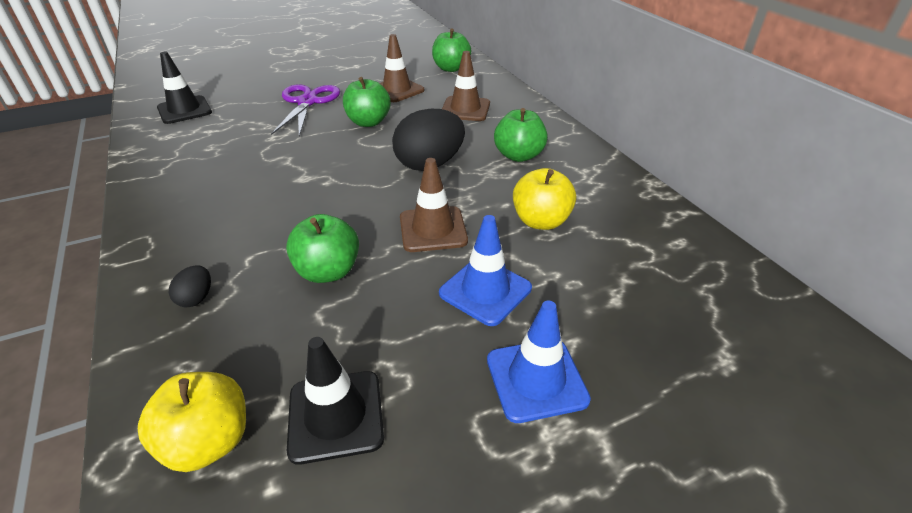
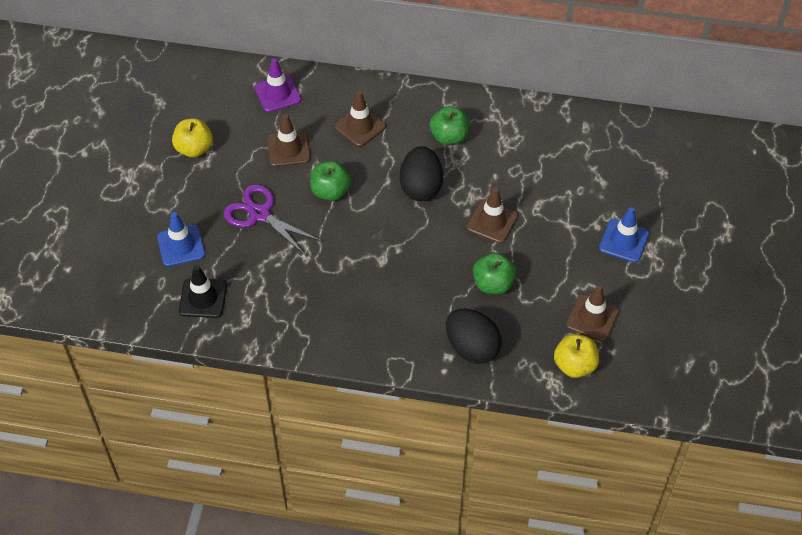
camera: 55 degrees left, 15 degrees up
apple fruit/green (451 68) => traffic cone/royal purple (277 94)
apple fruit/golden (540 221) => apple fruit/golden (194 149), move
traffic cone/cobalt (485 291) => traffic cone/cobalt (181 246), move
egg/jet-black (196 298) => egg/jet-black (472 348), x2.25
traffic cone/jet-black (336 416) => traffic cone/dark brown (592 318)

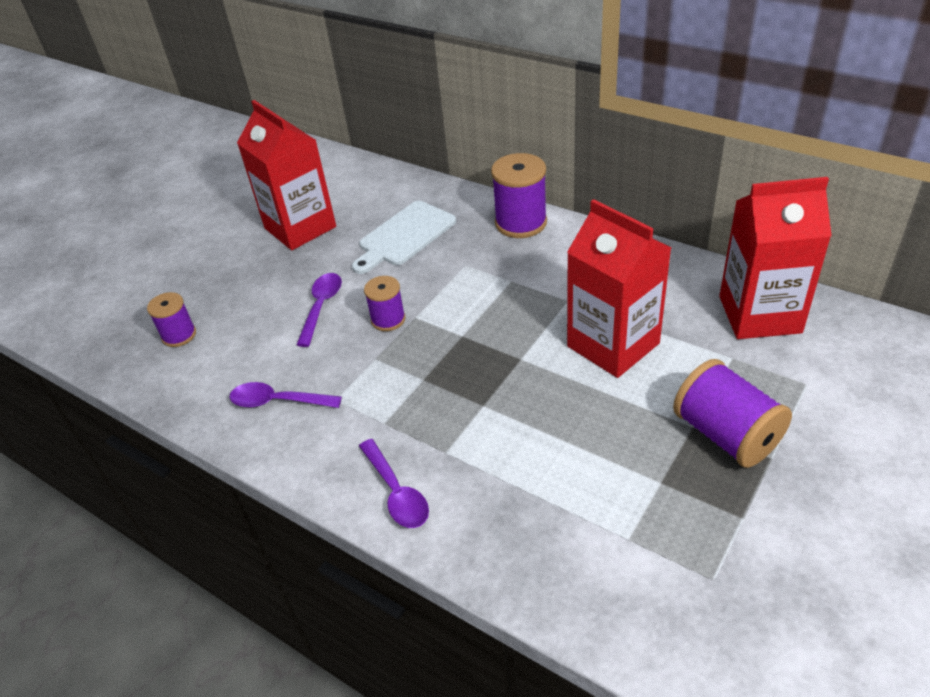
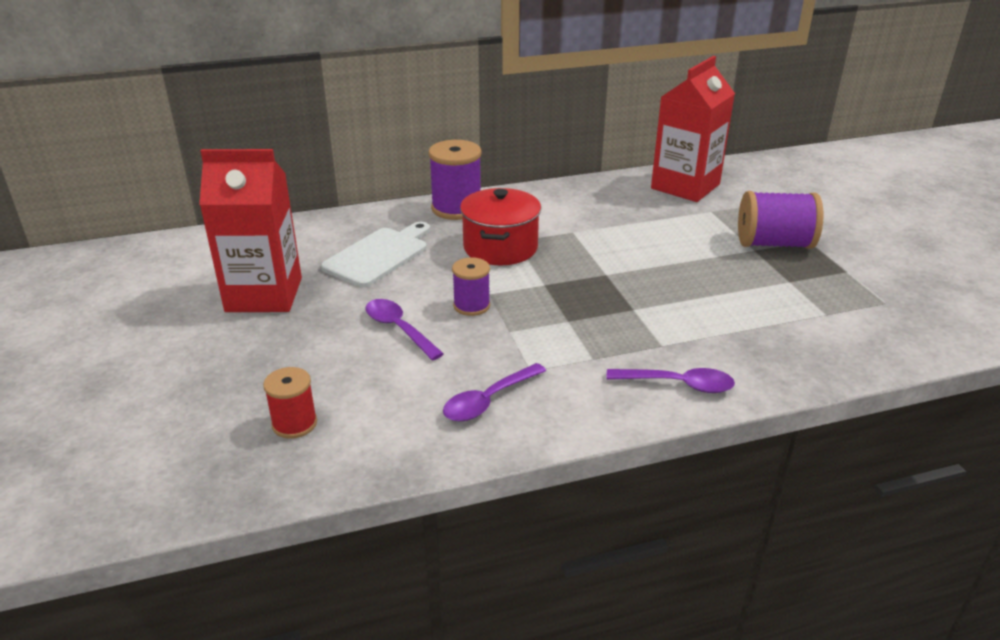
camera: 55 degrees left, 10 degrees down
juice carton/scarlet (613 345) => nothing
cutting board/white (404 236) => cutting board/white (379 255), 135 degrees counterclockwise
bobbin/royal purple (179 335) => bobbin/scarlet (294 424)
nothing => cooking pot/scarlet (500 248)

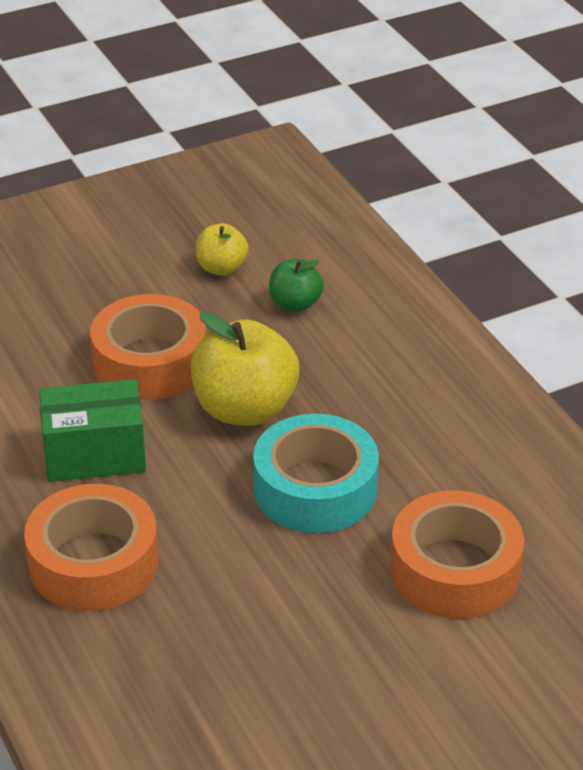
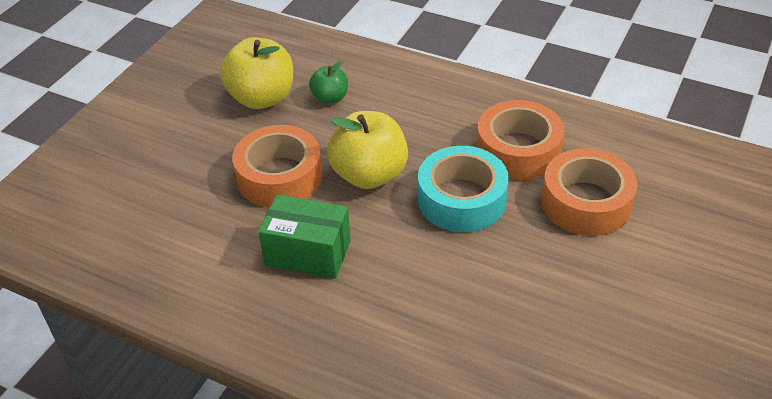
camera: 35 degrees left, 5 degrees up
apple fruit/golden (221 268) => apple fruit/golden (262 98), x1.84
package/green (95 454) => package/green (308 253), 60 degrees clockwise
roll of tape/orange-coloured (93 563) => roll of tape/orange-coloured (518 150), move

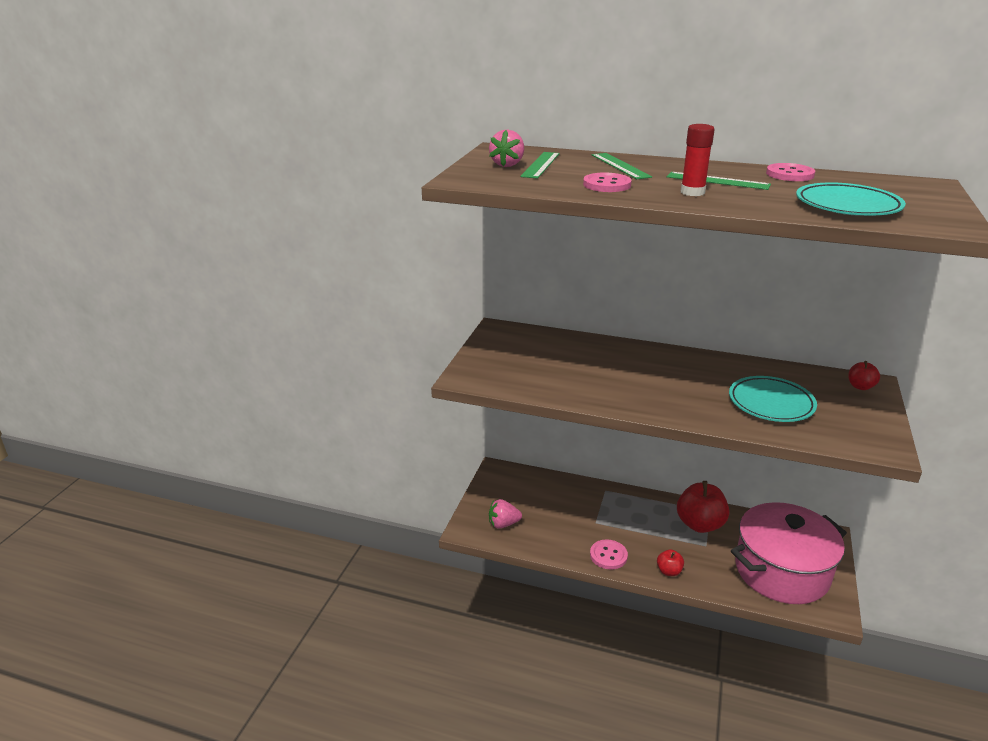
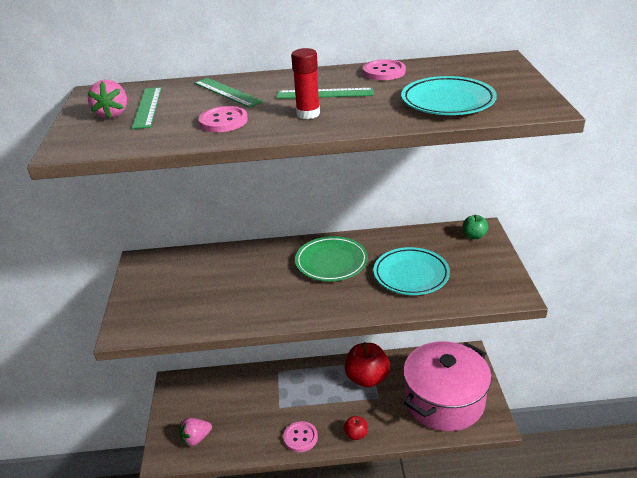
camera: 20 degrees left, 5 degrees up
apple fruit/scarlet (860 386) => apple fruit/green (474 236)
nothing => flat dish/green (331 262)

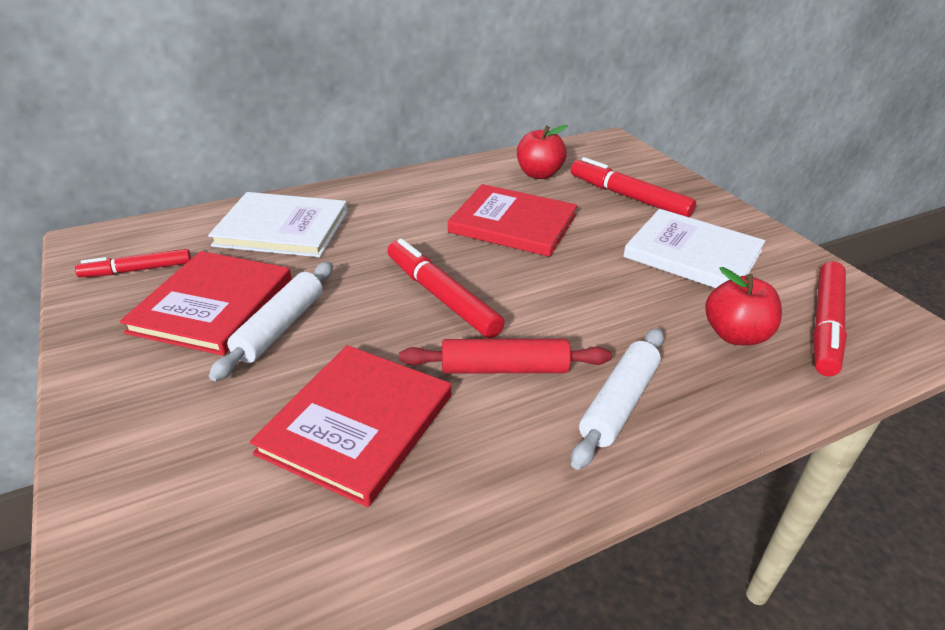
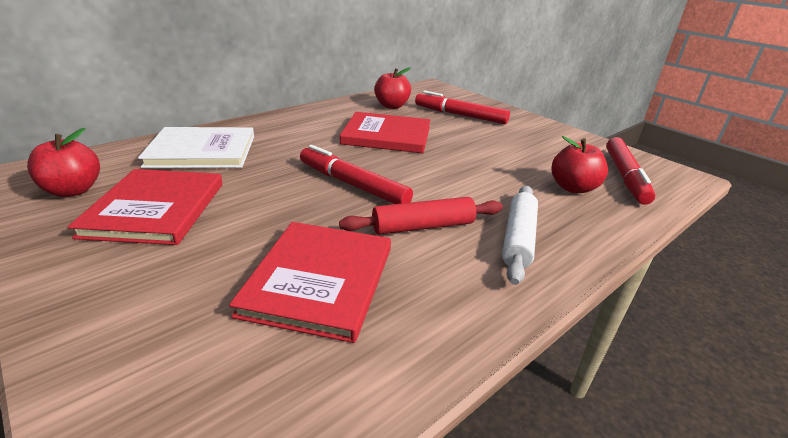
camera: 15 degrees left, 5 degrees down
book/white (692 254) => nothing
marker/scarlet (137 270) => apple fruit/scarlet (73 190)
dough roller/white (280 327) => nothing

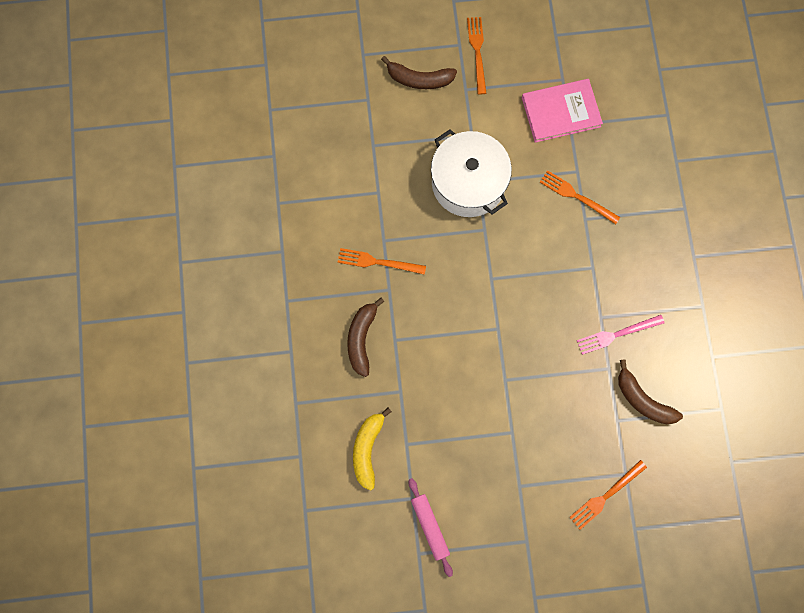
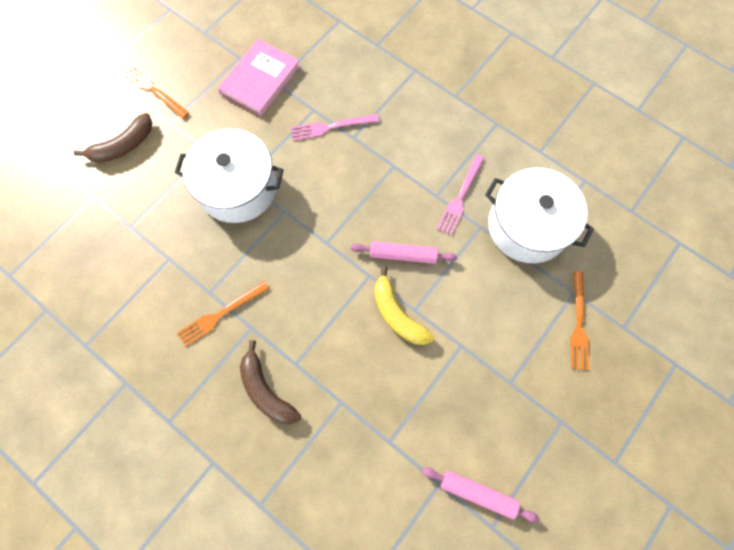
camera: 45 degrees left, 5 degrees down
dinner fork/orange-coloured (576 196) => dinner fork/pink (331 127)
banana fruit/dark brown (643 400) => cooking pot/white (527 226)
banana fruit/golden (368 449) => banana fruit/golden (397 314), move
nothing => dough roller/pink (403 255)

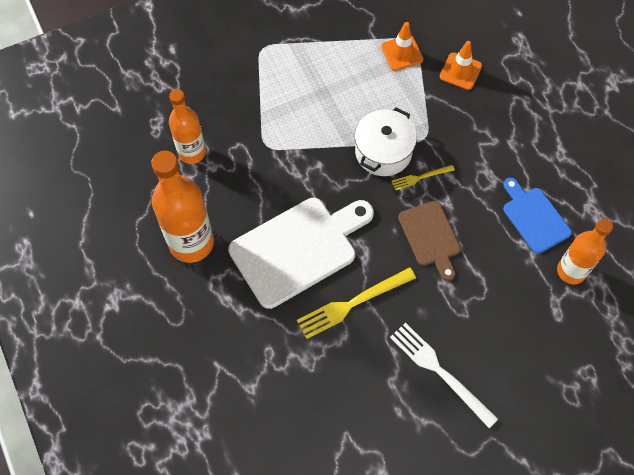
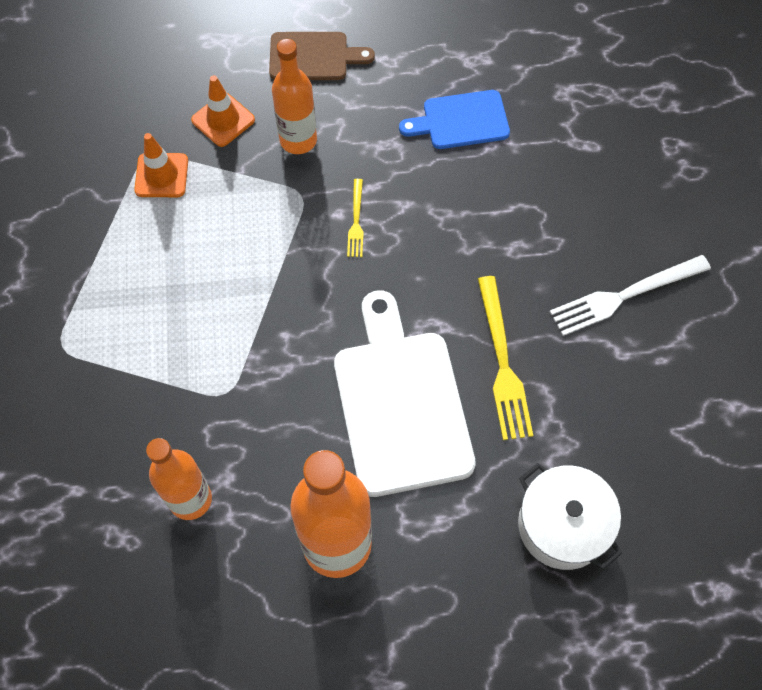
camera: 70 degrees left, 0 degrees up
cooking pot/white (383 152) => cooking pot/white (562 525), move
cutting board/dark brown (430 237) => cutting board/dark brown (313 56), move
drink bottle/orange-coloured (571 271) => drink bottle/orange-coloured (298 140), move

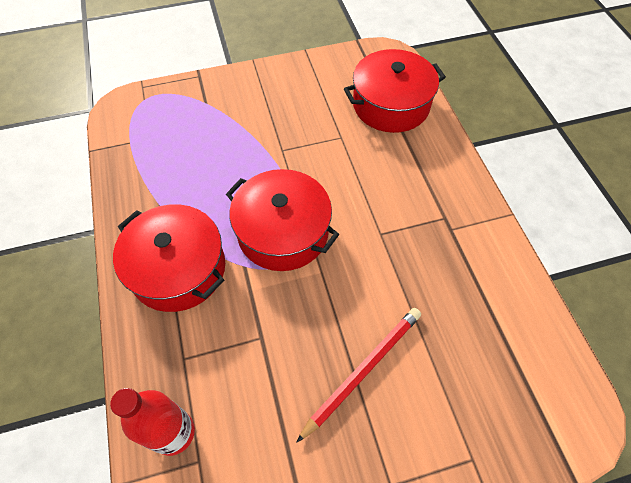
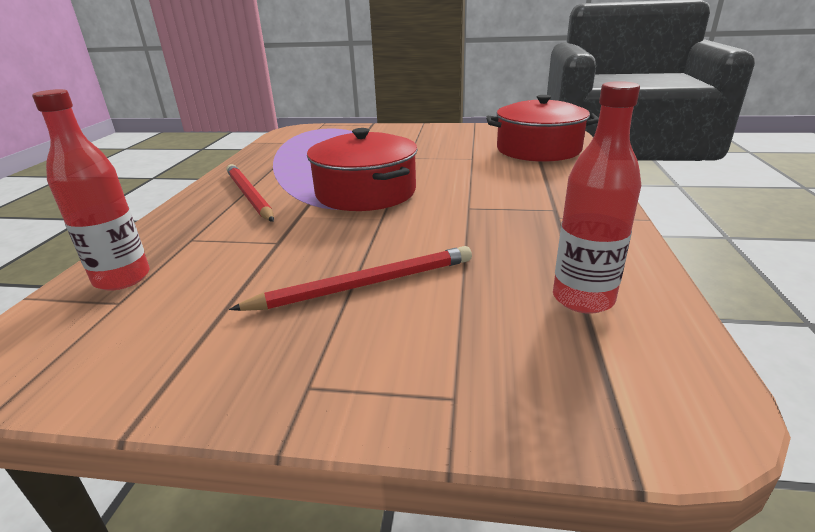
camera: 25 degrees right, 30 degrees down
cooking pot/scarlet (178 269) => lead pencil/scarlet (249 195)
nothing => drink bottle/scarlet (583 299)

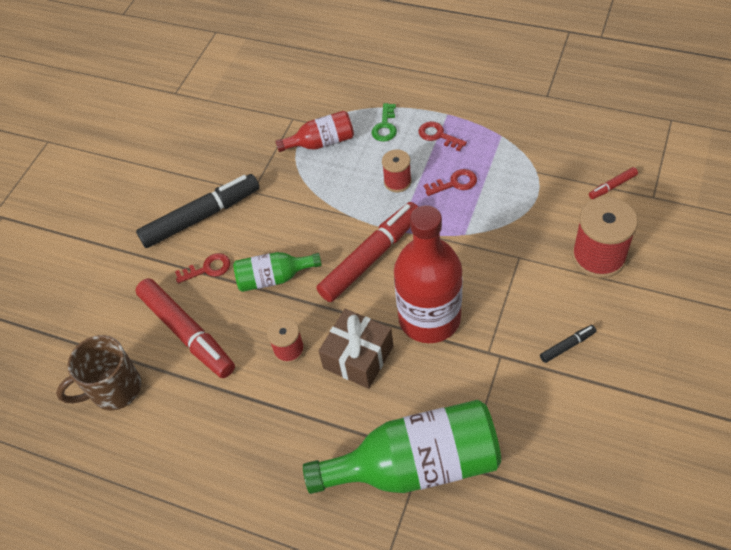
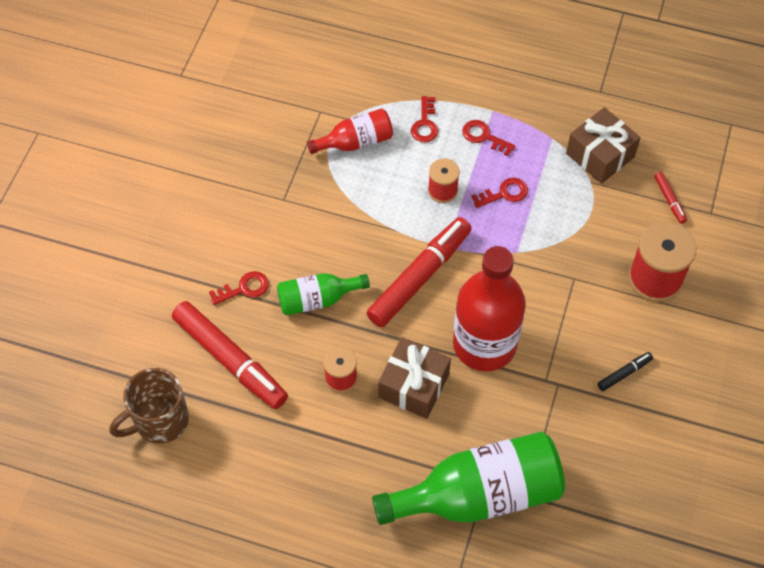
camera: 10 degrees left, 5 degrees up
latchkey/green (385 126) => latchkey/scarlet (425 124)
marker/scarlet (612 186) => marker/scarlet (669 200), 75 degrees counterclockwise
marker/jet-black (201 217) => nothing
nothing => present/dark brown (600 155)

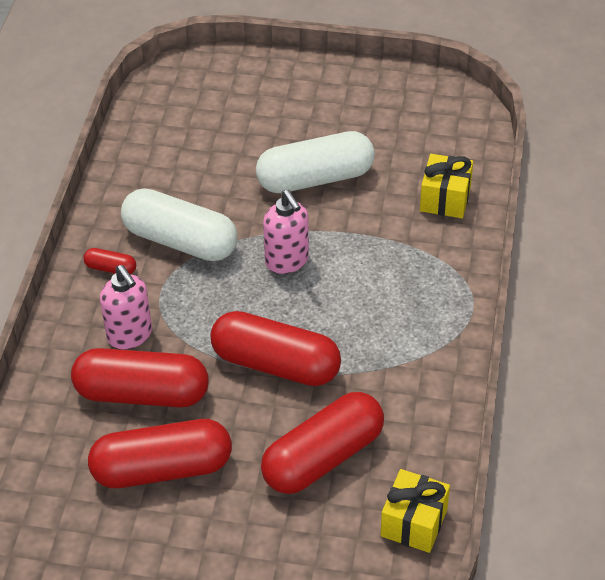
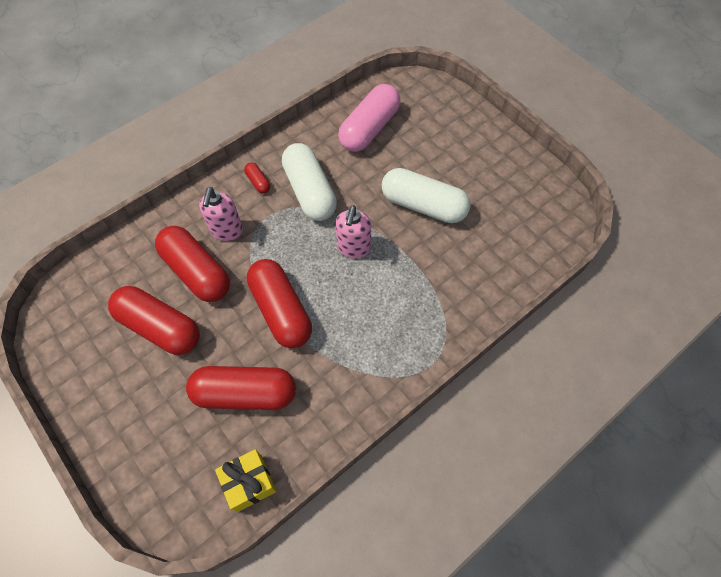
camera: 40 degrees right, 15 degrees up
present/golden (445 199) => nothing
nothing => capsule/pink (369 128)

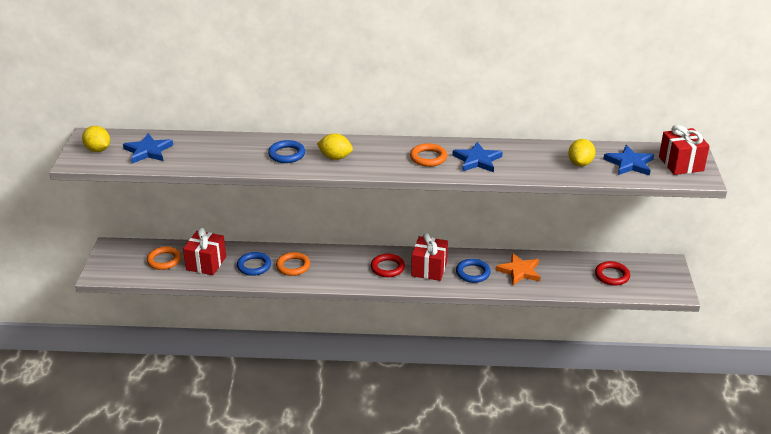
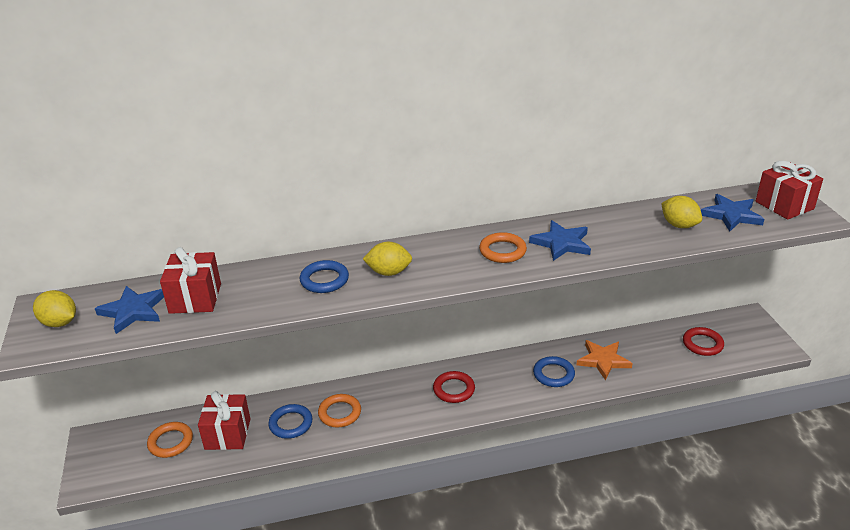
camera: 15 degrees left, 0 degrees up
toy lemon/golden (580 163) => toy lemon/golden (679 225), 45 degrees counterclockwise
present/scarlet (429 269) => present/scarlet (195 298), move

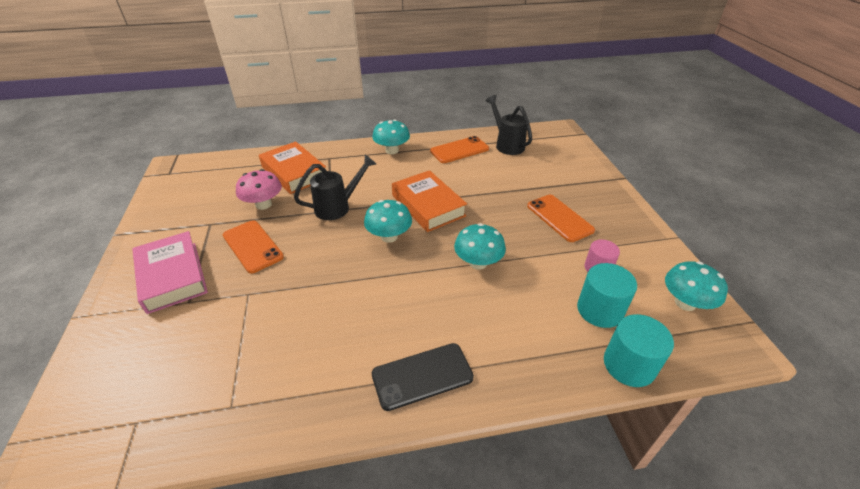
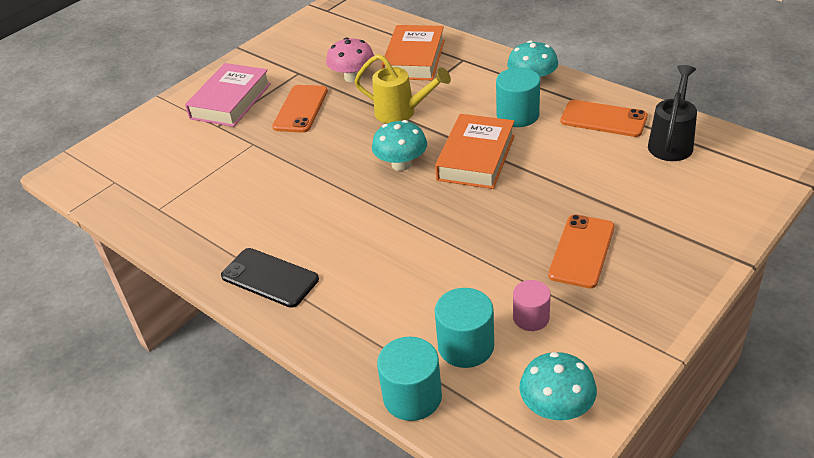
camera: 55 degrees right, 0 degrees up
watering pot/jet-black (338 207) => watering pot/golden (402 113)
mushroom/teal (478 263) => nothing
nothing => solid cylinder/teal (517 115)

